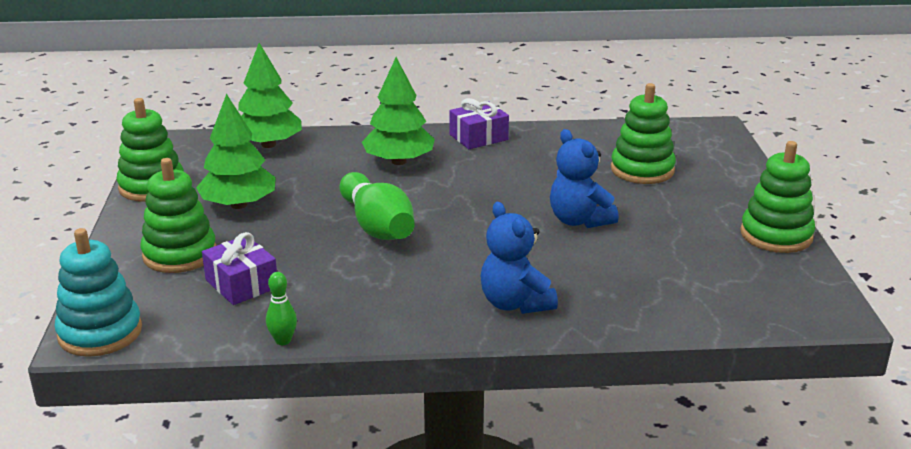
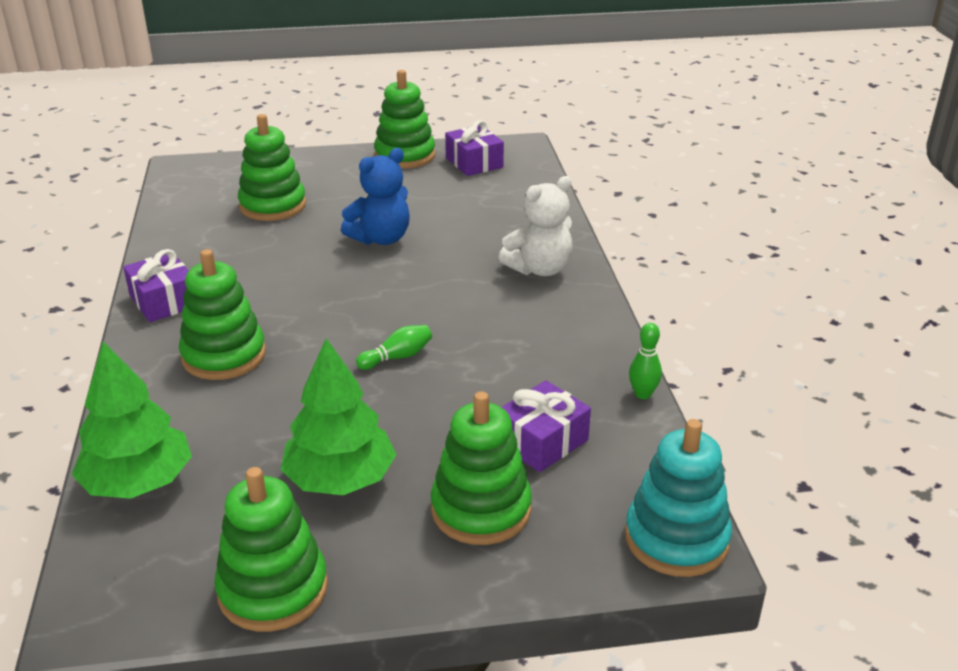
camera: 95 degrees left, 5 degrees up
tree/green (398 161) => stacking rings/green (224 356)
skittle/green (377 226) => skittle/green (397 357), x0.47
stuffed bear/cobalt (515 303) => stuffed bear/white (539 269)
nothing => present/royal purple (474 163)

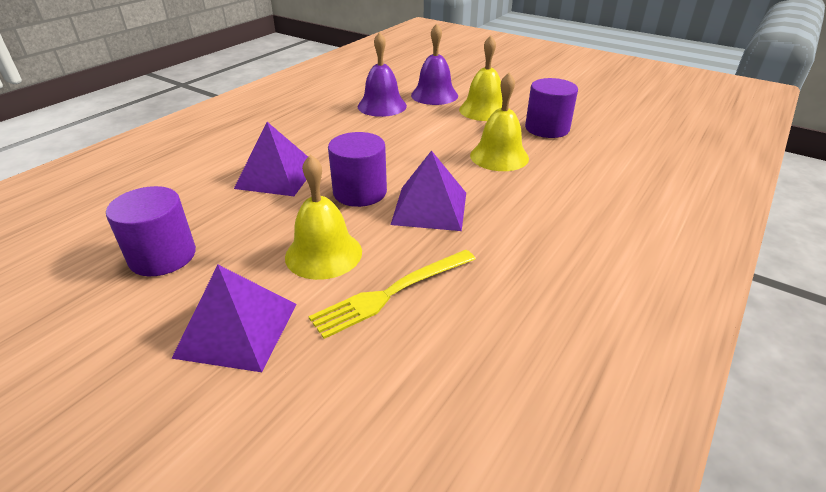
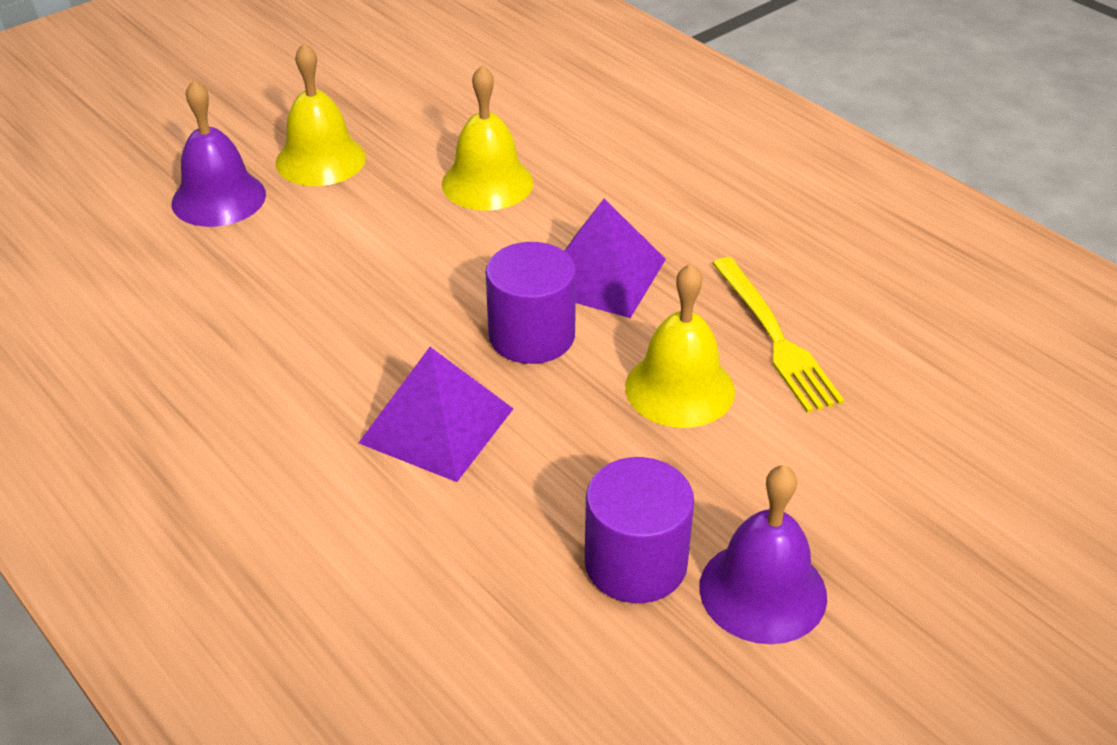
camera: 75 degrees left, 5 degrees up
hand bell/royal purple (382 106) => hand bell/royal purple (763 591), move
solid cylinder/royal purple (547 128) => nothing
pyramid shape/royal purple (237 329) => nothing

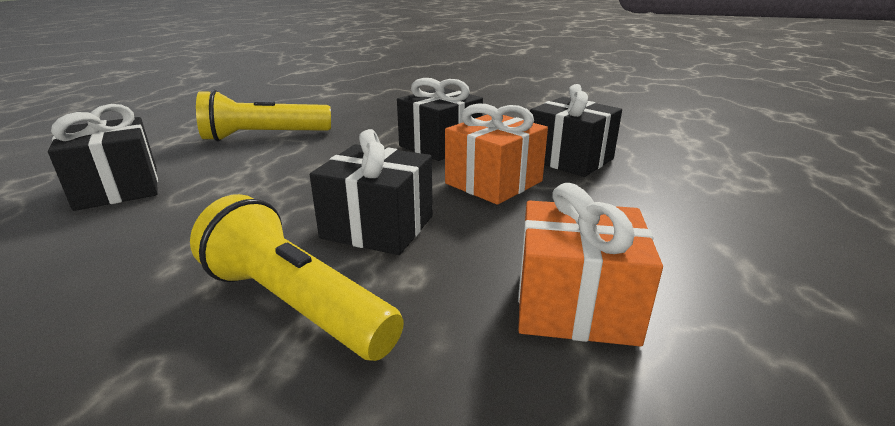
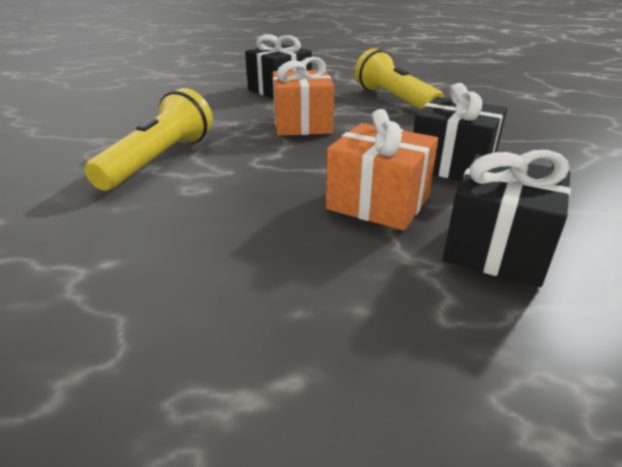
camera: 75 degrees right, 5 degrees up
present/jet-black (378 227) => nothing
present/orange-coloured (575 305) => present/orange-coloured (302 124), move

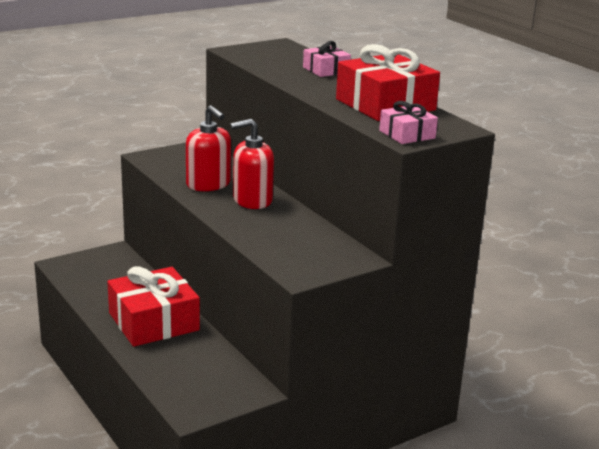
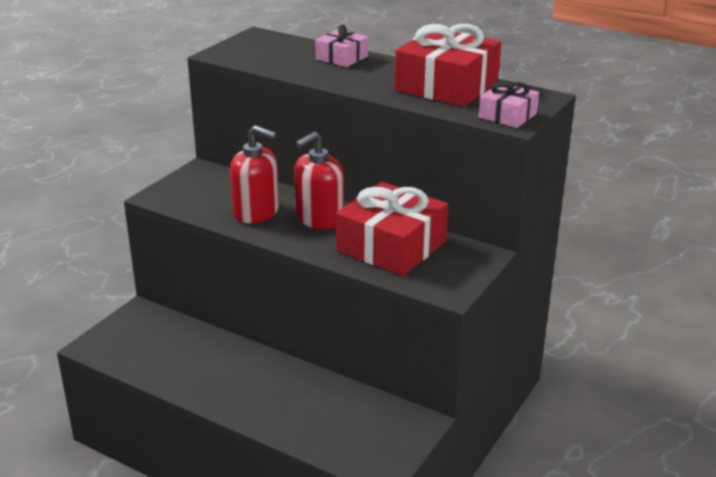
camera: 25 degrees left, 5 degrees up
present/scarlet (153 321) => present/scarlet (391 246), move

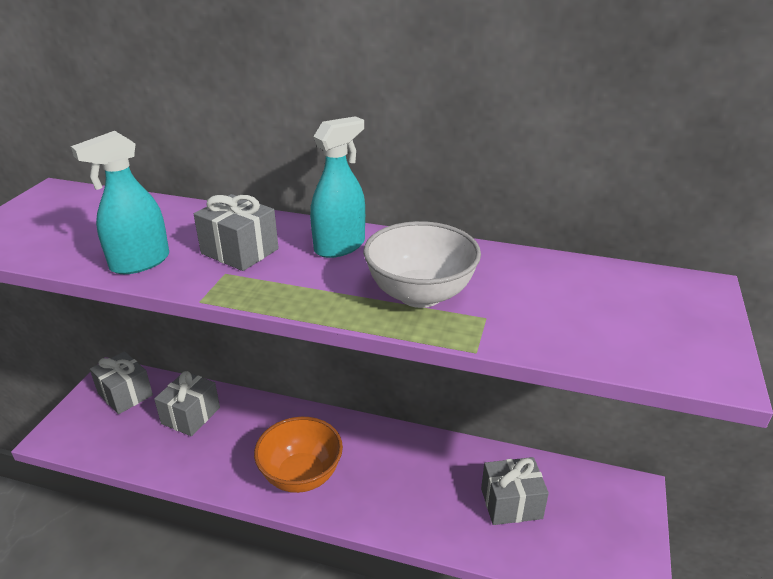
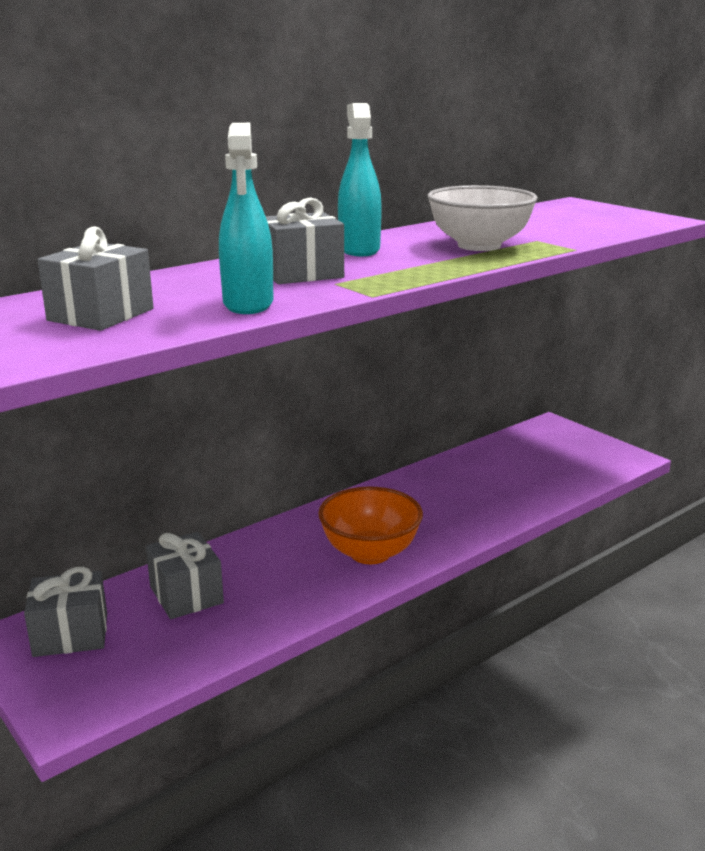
camera: 55 degrees left, 10 degrees down
present/grey (511 503) => present/grey (101 315), move

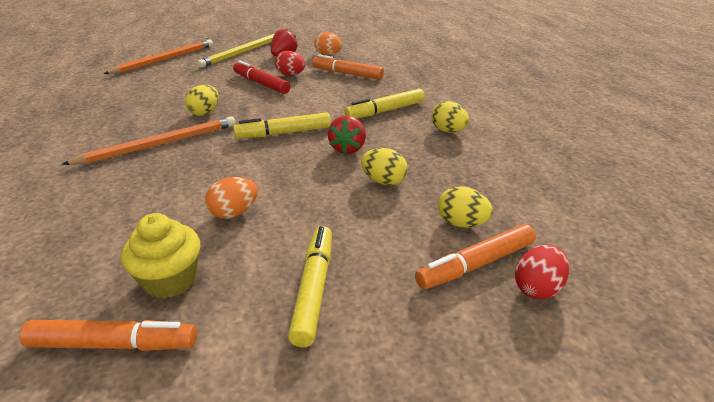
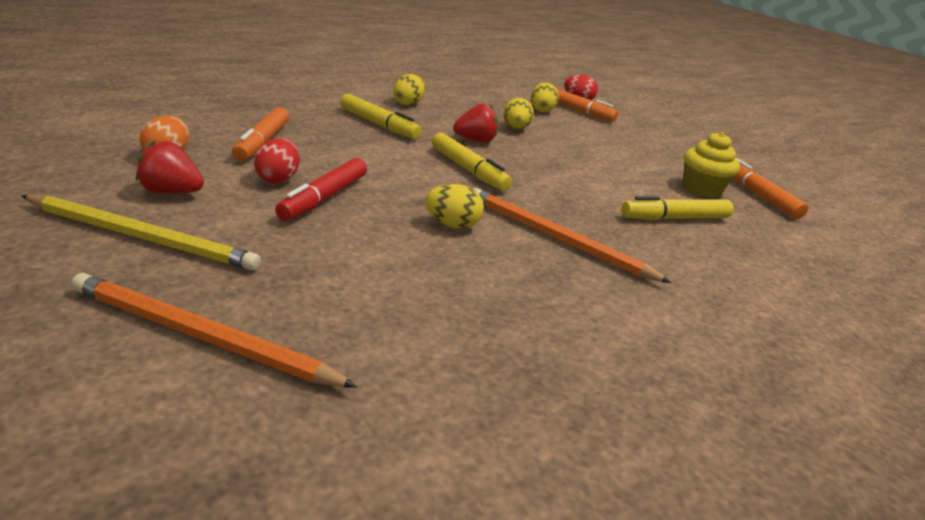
camera: 115 degrees left, 5 degrees down
egg/orange-coloured (234 213) => nothing
marker/golden (314 289) => marker/golden (675 218), move

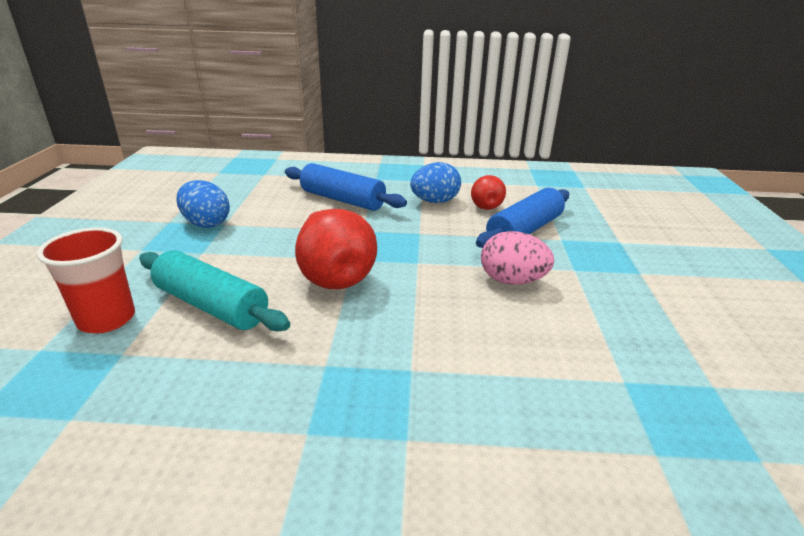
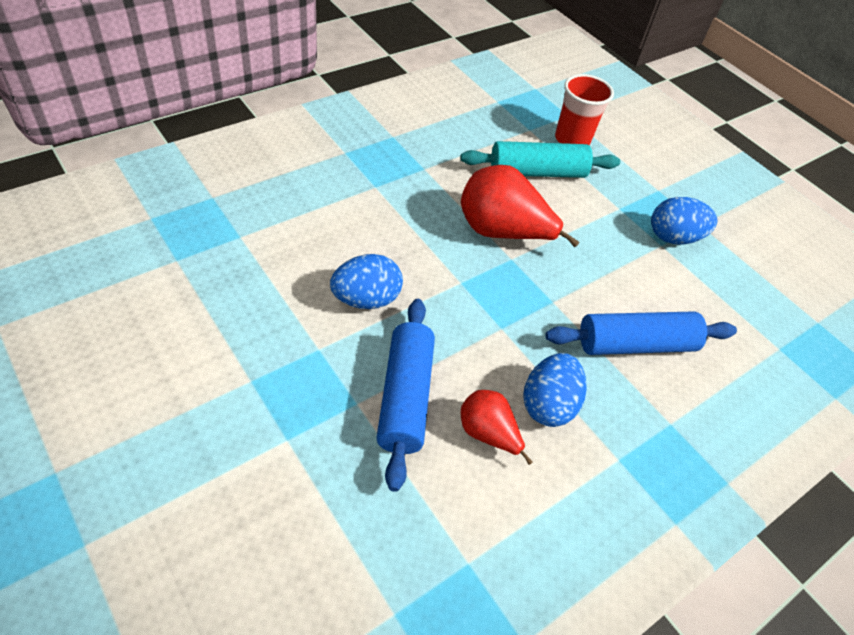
camera: 135 degrees right, 20 degrees up
egg/pink (512 281) => egg/cobalt (366 299)

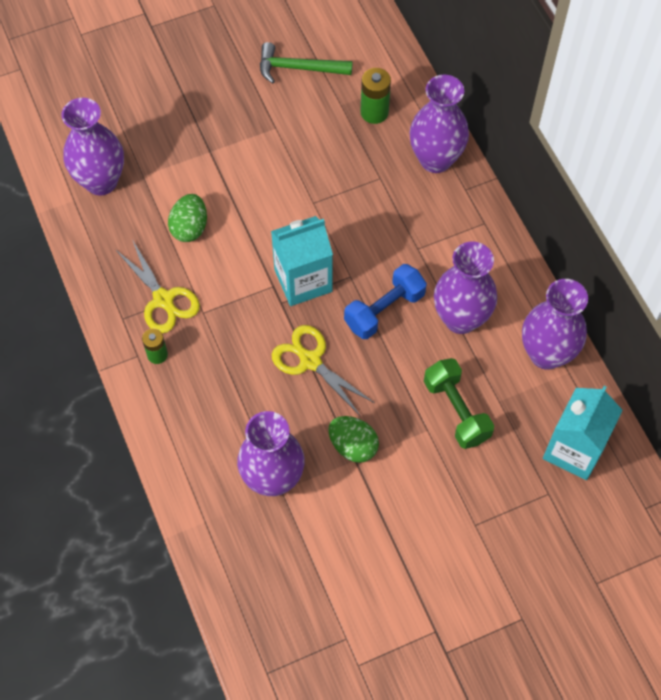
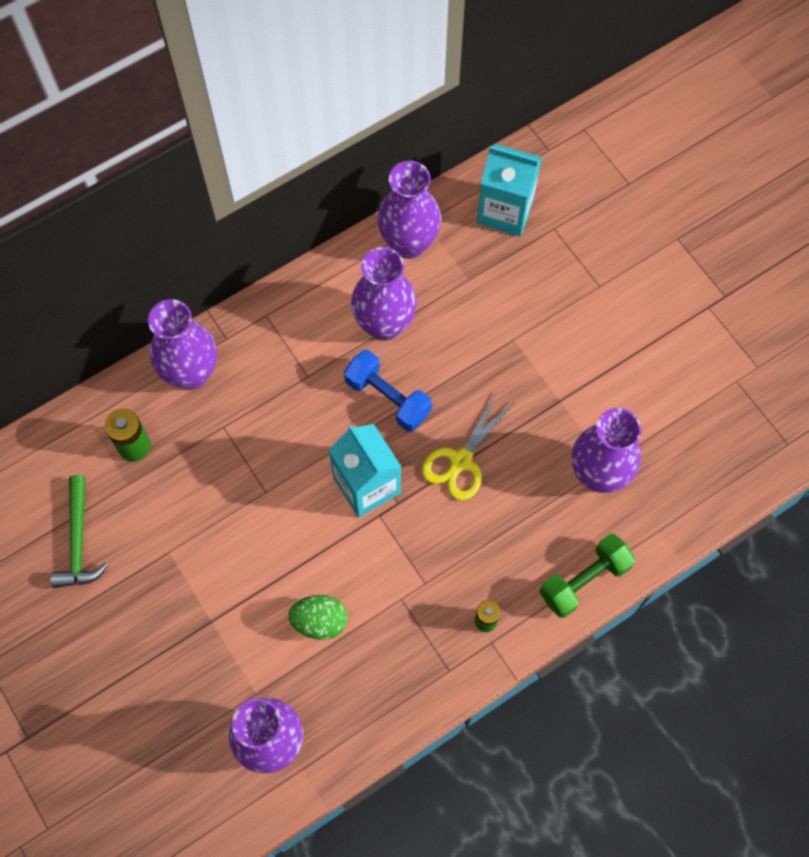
camera: 100 degrees left, 5 degrees up
shears/golden (163 299) => nothing
free weight/green (456 411) => free weight/green (584 580), move
egg/green (353 446) => nothing

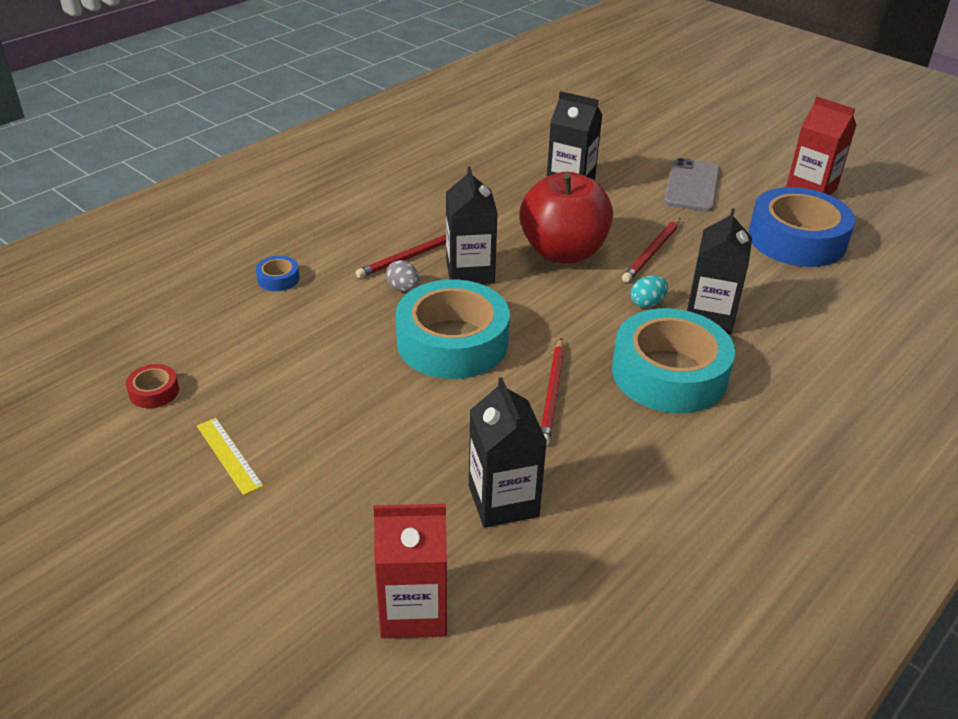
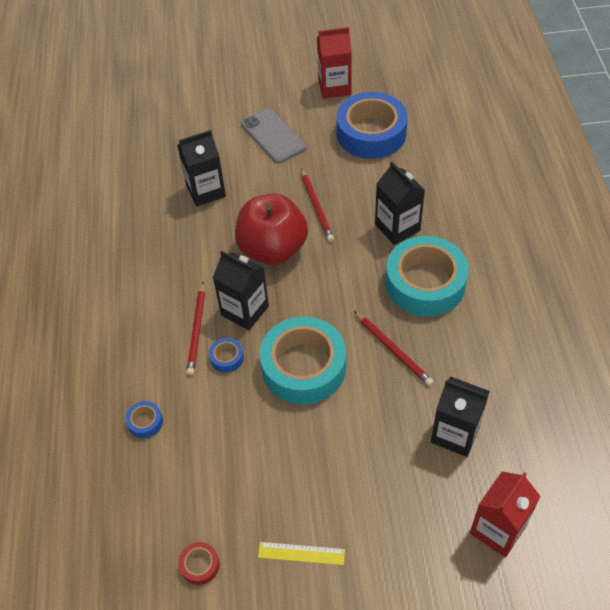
camera: 45 degrees left, 15 degrees up
egg/grey (403 289) => roll of tape/cobalt (227 357)
egg/teal (647 303) => nothing

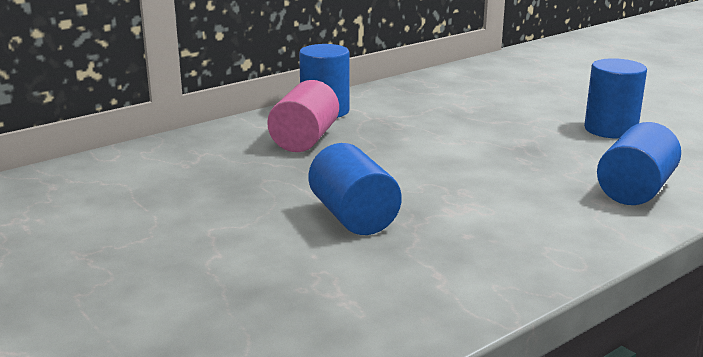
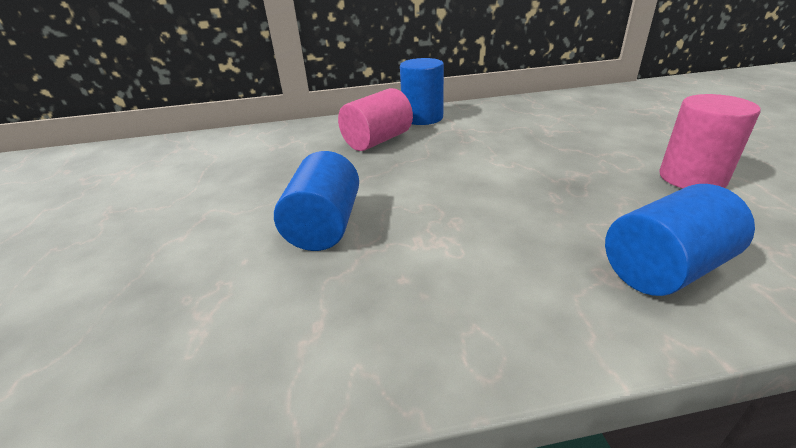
camera: 30 degrees right, 10 degrees up
solid cylinder/cobalt (610 130) => solid cylinder/pink (691 178)

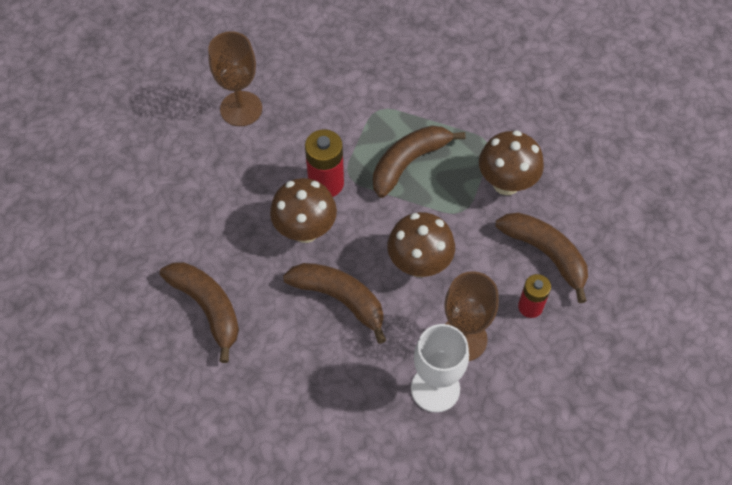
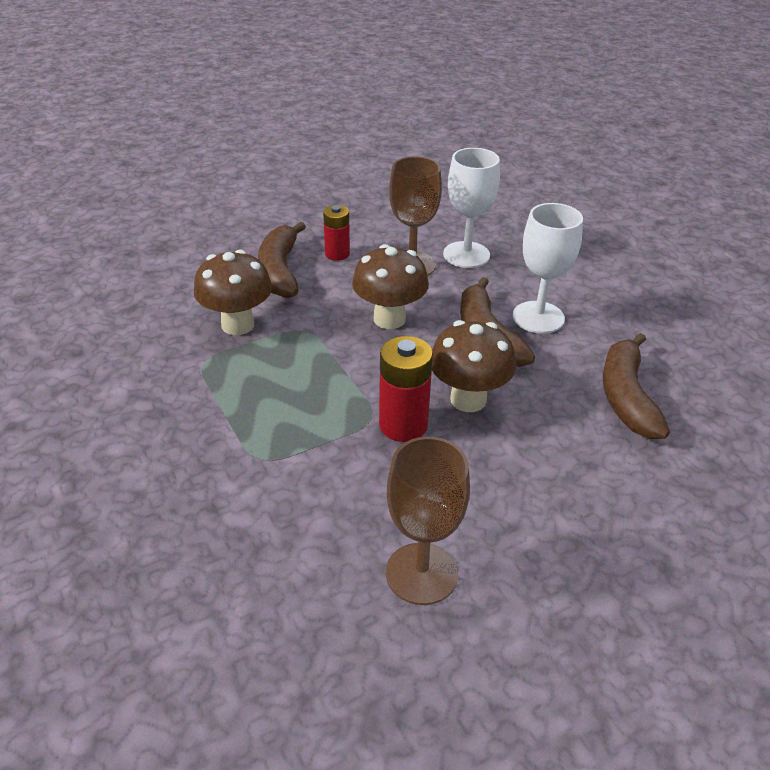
camera: 140 degrees left, 20 degrees down
banana fruit/dark brown (409 162) => nothing
nothing => chalice/white (538 317)

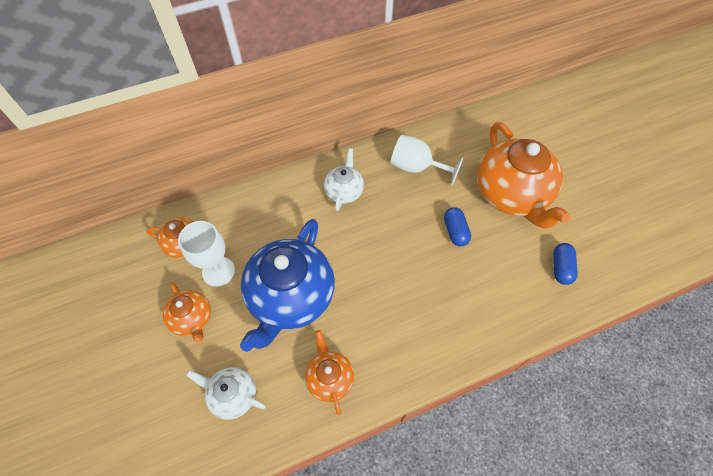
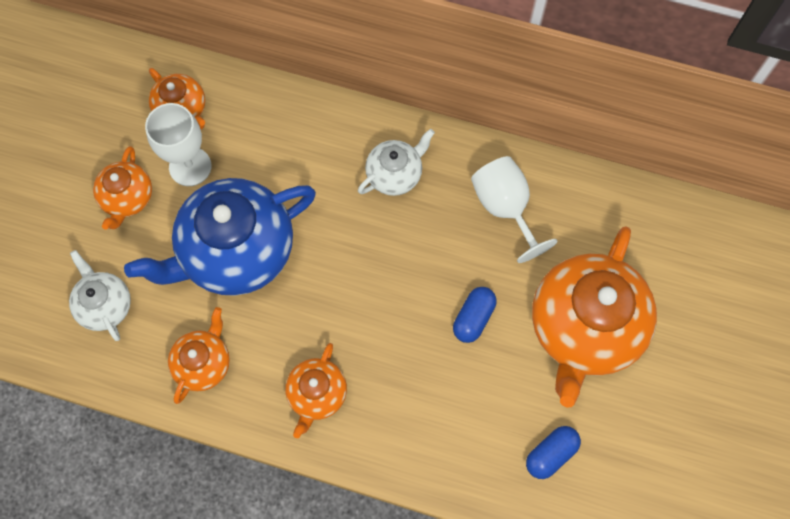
camera: 40 degrees right, 10 degrees up
nothing => china teapot/orange-coloured (317 394)

